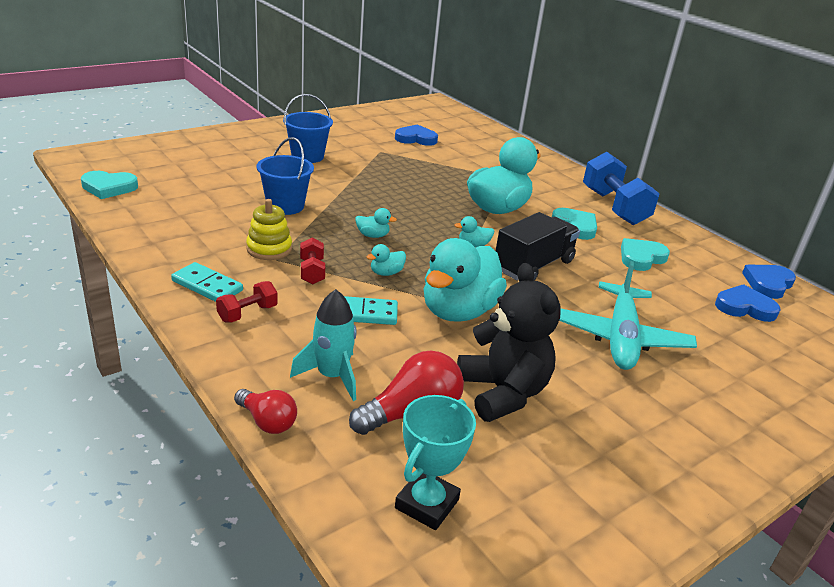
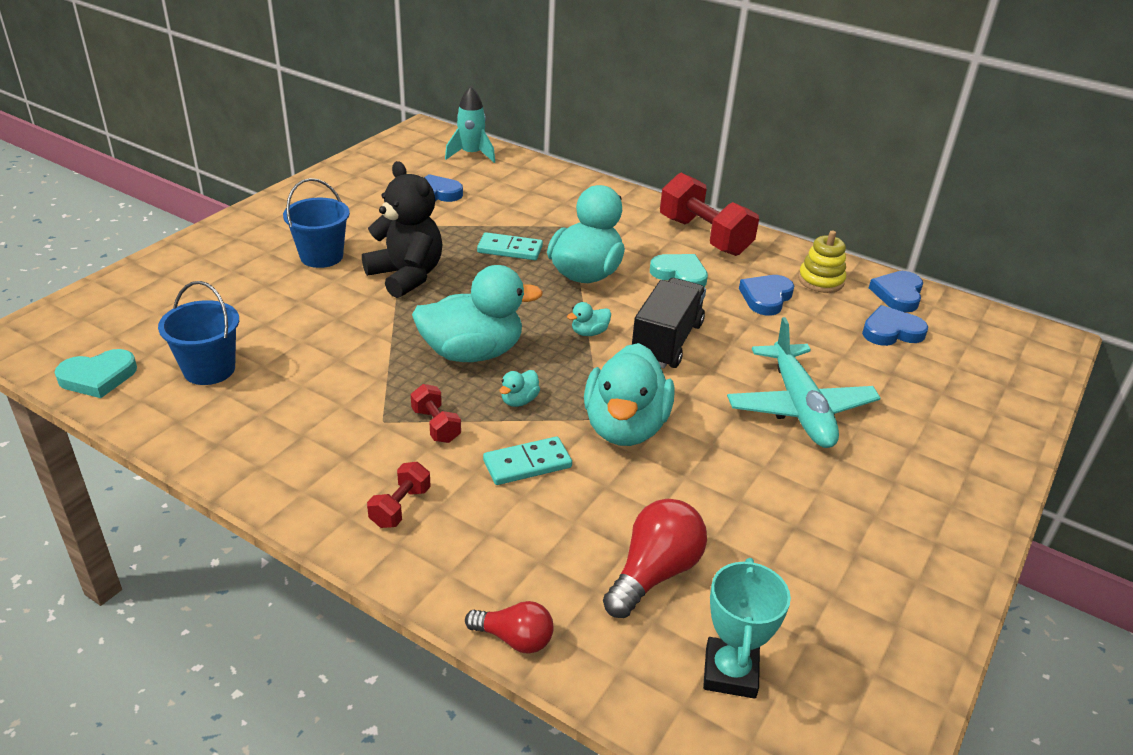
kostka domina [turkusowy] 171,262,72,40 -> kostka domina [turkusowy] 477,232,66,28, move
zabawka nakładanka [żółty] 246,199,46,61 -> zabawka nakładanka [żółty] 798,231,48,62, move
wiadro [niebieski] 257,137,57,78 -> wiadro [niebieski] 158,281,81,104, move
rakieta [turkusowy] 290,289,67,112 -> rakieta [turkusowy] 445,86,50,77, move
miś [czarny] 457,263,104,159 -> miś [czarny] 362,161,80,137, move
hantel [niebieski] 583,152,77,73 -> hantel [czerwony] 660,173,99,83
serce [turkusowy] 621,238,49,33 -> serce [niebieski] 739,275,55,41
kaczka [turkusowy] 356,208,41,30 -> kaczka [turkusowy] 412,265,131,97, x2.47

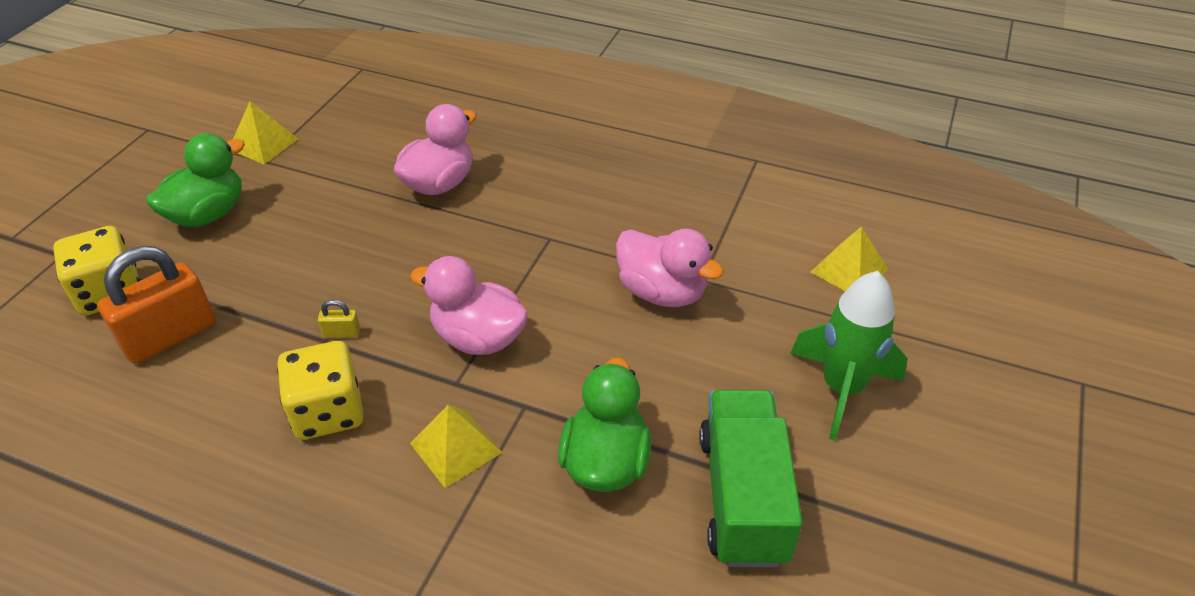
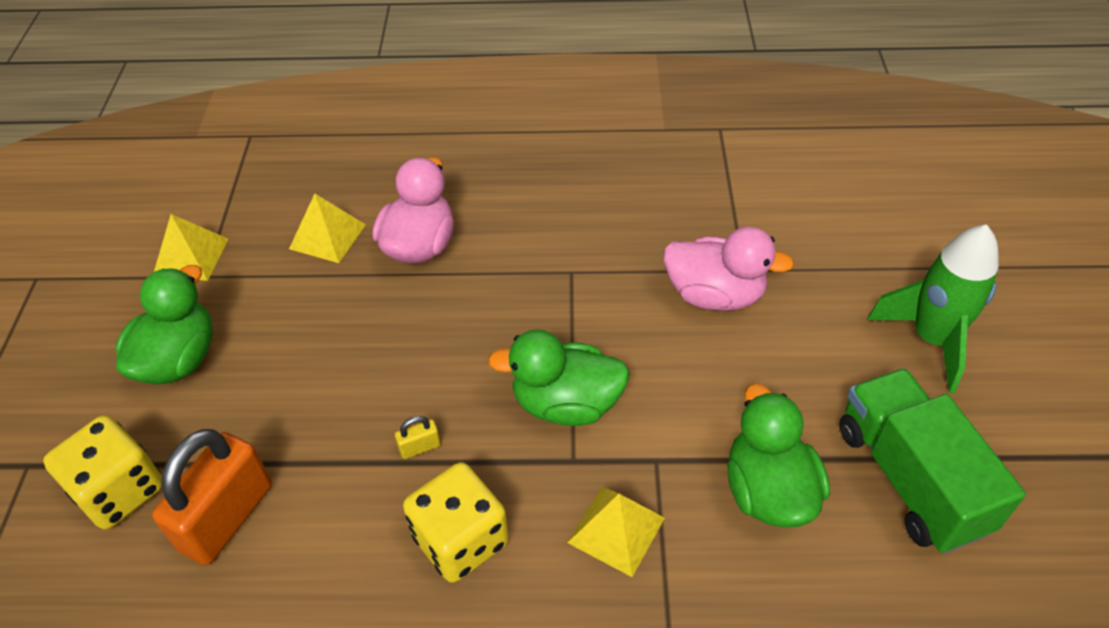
piramida [żółty] 811,226,78,65 -> piramida [żółty] 289,194,77,69, move
kaczka [różowy] 410,256,118,99 -> kaczka [zielony] 488,330,142,96

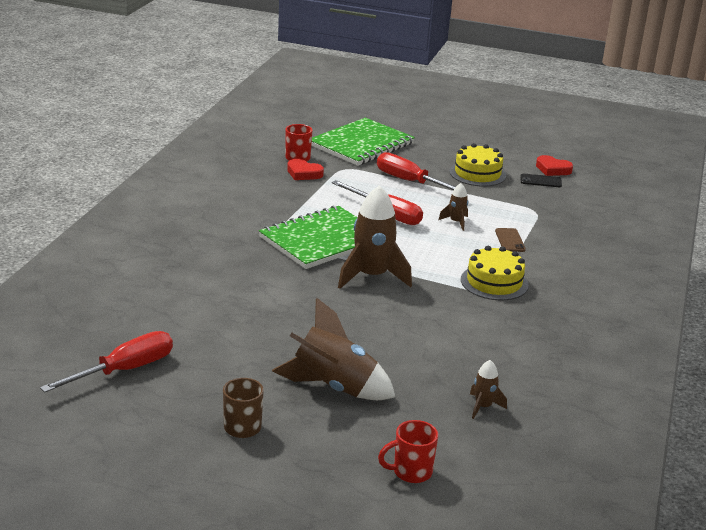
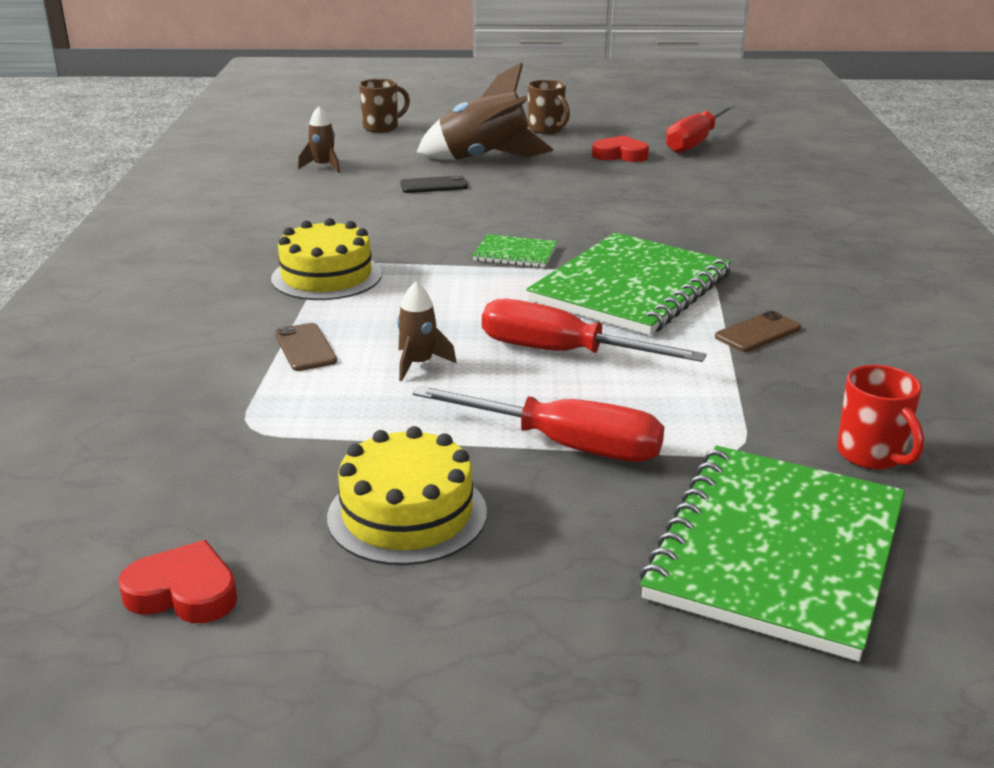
none -> telefon [brązowy] 715,311,86,41
serce [czerwony] 287,159,37,21 -> serce [czerwony] 592,135,57,27, move
telefon [czarny] 520,174,42,13 -> telefon [czarny] 400,175,68,18, move
rakieta [brązowy] 338,186,74,103 -> zeszyt [zielony] 472,234,86,34
kubek [czerwony] 378,420,60,63 -> kubek [brązowy] 359,79,51,54

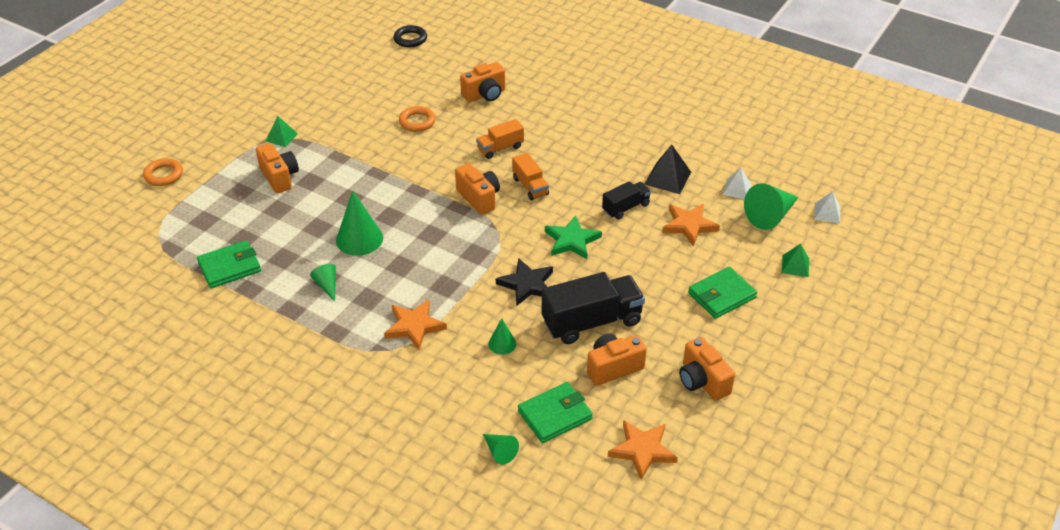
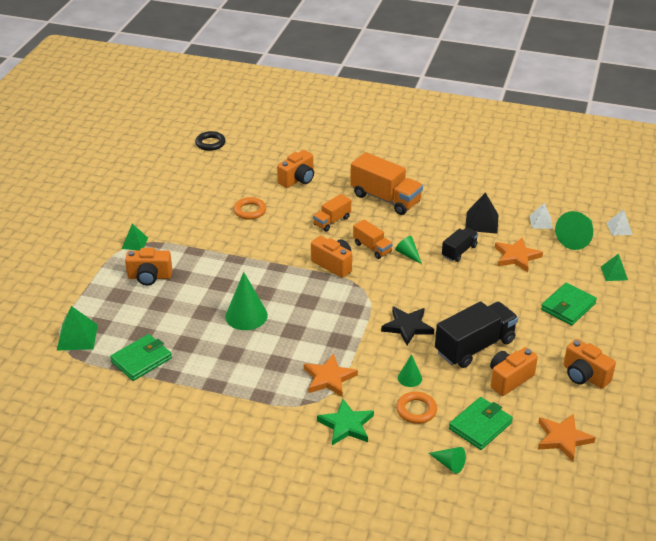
none -> piramida [zielony] 57,306,41,44
none -> ciężarówka [pomarańczowy] 350,152,73,63
pierścień [pomarańczowy] 143,158,40,28 -> pierścień [pomarańczowy] 396,392,41,32, move
stożek [zielony] 310,264,26,38 -> stożek [zielony] 395,236,27,28, move
gwiazda [zielony] 545,215,57,44 -> gwiazda [zielony] 317,399,57,46, move
aparat fotograficzny [pomarańczowy] 256,143,43,50 -> aparat fotograficzny [pomarańczowy] 125,248,47,38, 135 degrees clockwise

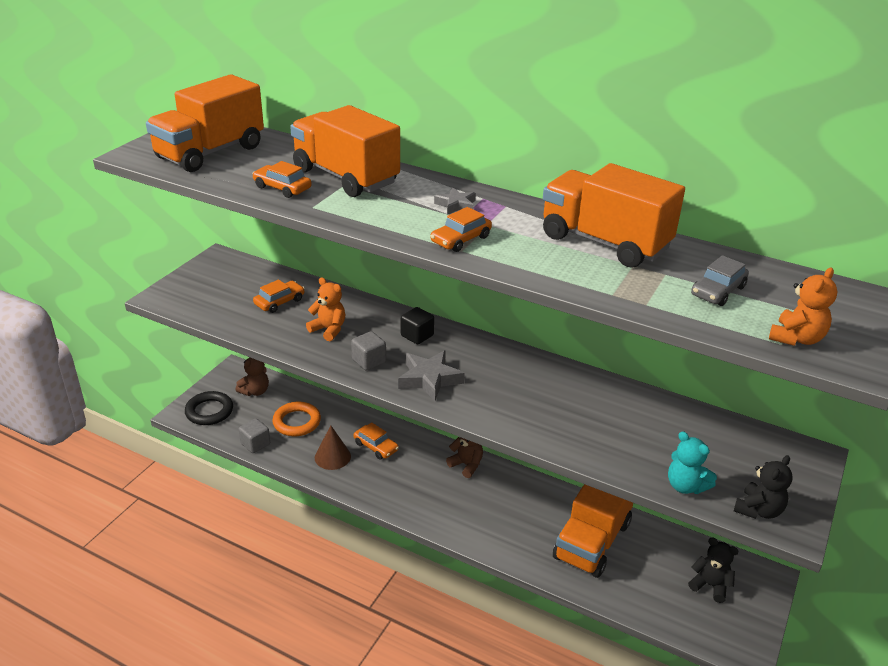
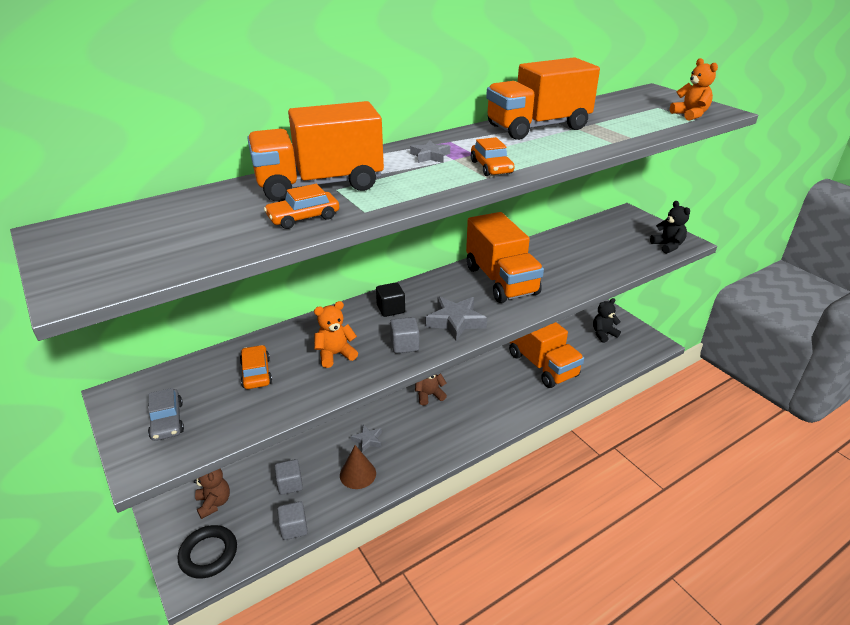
miś [turkusowy] 668,431,49,63 -> none
ciężarówka [pomarańczowy] 146,74,118,98 -> ciężarówka [pomarańczowy] 466,212,78,91, move
samochód [szary] 691,255,58,51 -> samochód [szary] 148,388,36,53, move
pierścień [pomarańczowy] 272,402,49,34 -> sześcian [szary] 274,459,29,36
samochód [pomarańczowy] 354,422,45,38 -> gwiazda [szary] 351,425,31,27

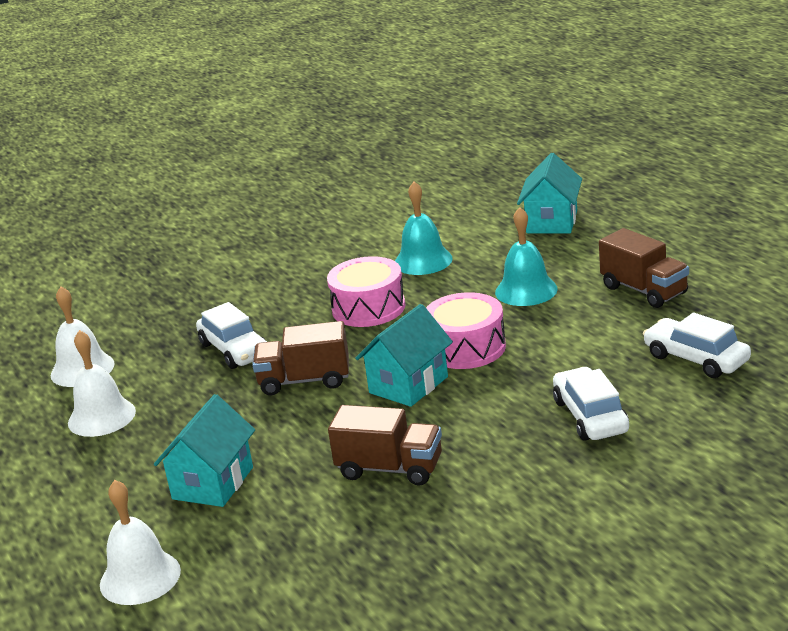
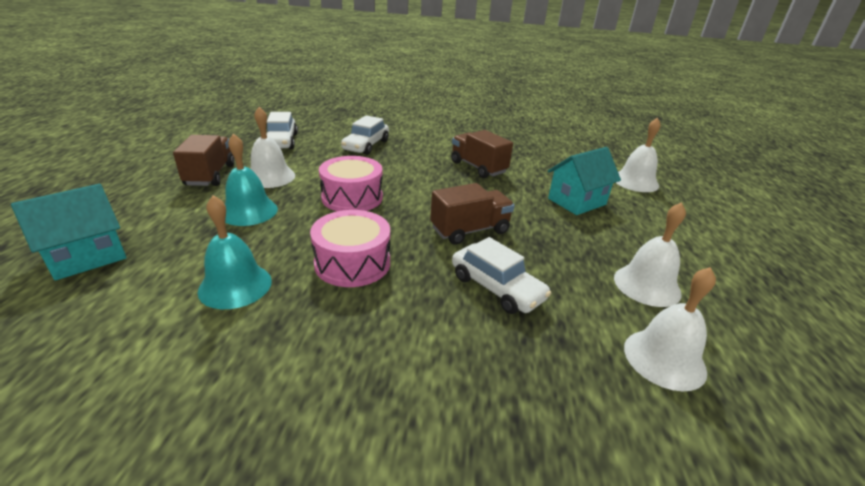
domek [turkusowy] 355,304,98,103 -> none
none -> dzwonek [biały] 250,107,45,81
samochód [biały] 196,302,71,67 -> samochód [biały] 452,237,99,77, 135 degrees clockwise
ciężarówka [brązowy] 252,321,97,74 -> ciężarówka [brązowy] 430,183,84,62, 60 degrees counterclockwise

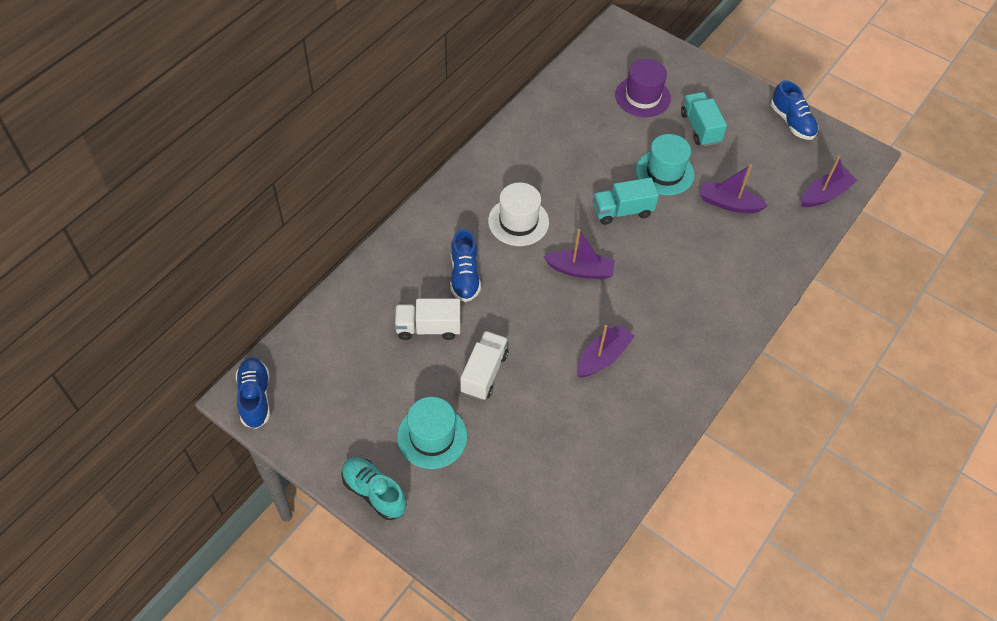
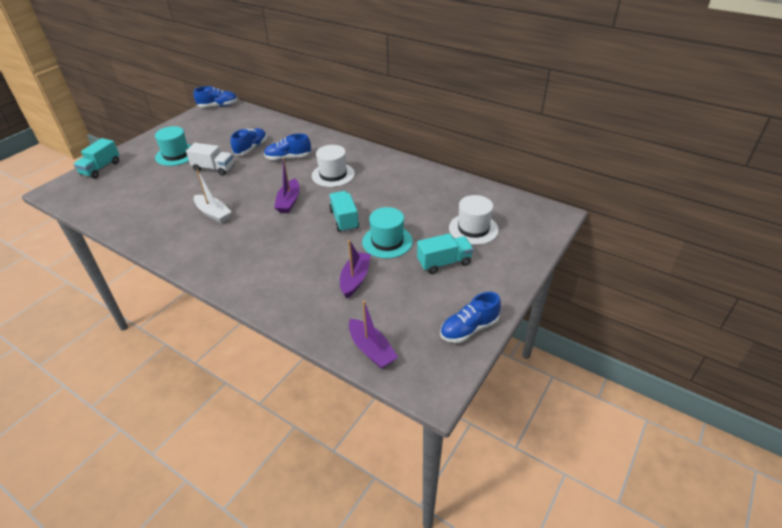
but [turkusowy] 341,457,66,63 -> none
none -> ciężarówka [turkusowy] 73,138,47,41
ciężarówka [biały] 395,299,65,41 -> but [niebieski] 231,128,36,27
łódka [fioletowy] 577,323,58,55 -> łódka [biały] 194,170,38,53
kapelusz [fioletowy] 615,59,56,58 -> kapelusz [biały] 449,195,50,50

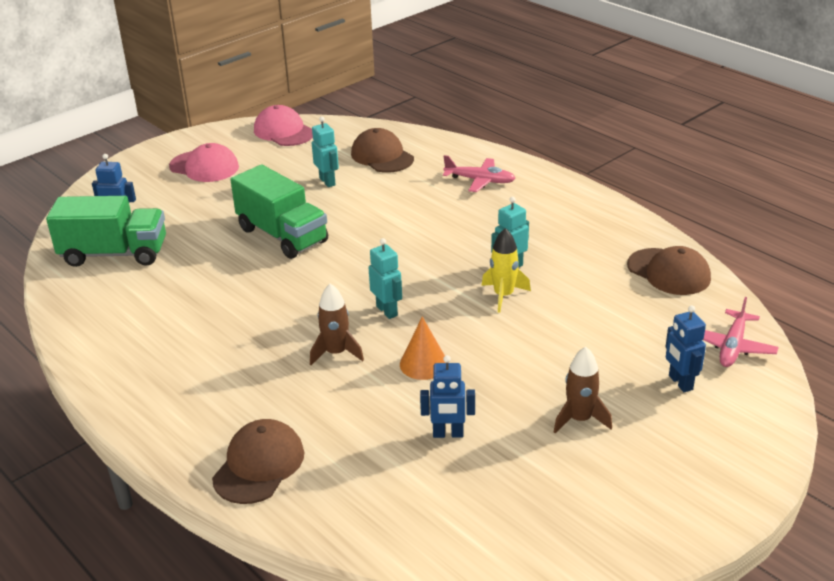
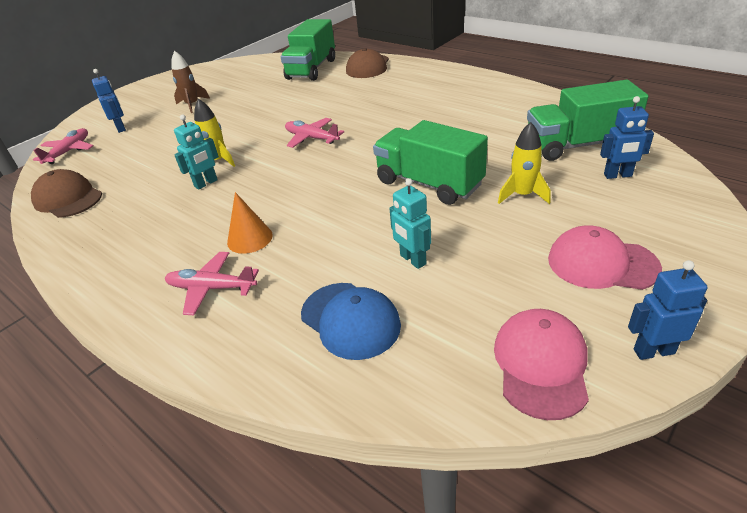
rakieta [brązowy] 310,284,54,81 -> none
none -> ciężarówka [zielony] 281,19,54,62
none -> rakieta [żółty] 498,122,52,82
stożek [pomarańczowy] 400,316,46,64 -> stożek [pomarańczowy] 227,192,46,62, move
robot [niebieski] 420,355,55,83 -> robot [niebieski] 628,260,80,100, move
robot [turkusowy] 369,238,33,81 -> samolot [różowy] 285,118,59,30
czapka [brązowy] 351,128,63,45 -> czapka [niebieski] 301,283,100,77
czapka [różowy] 254,105,59,41 -> czapka [różowy] 494,309,95,111, 120 degrees counterclockwise

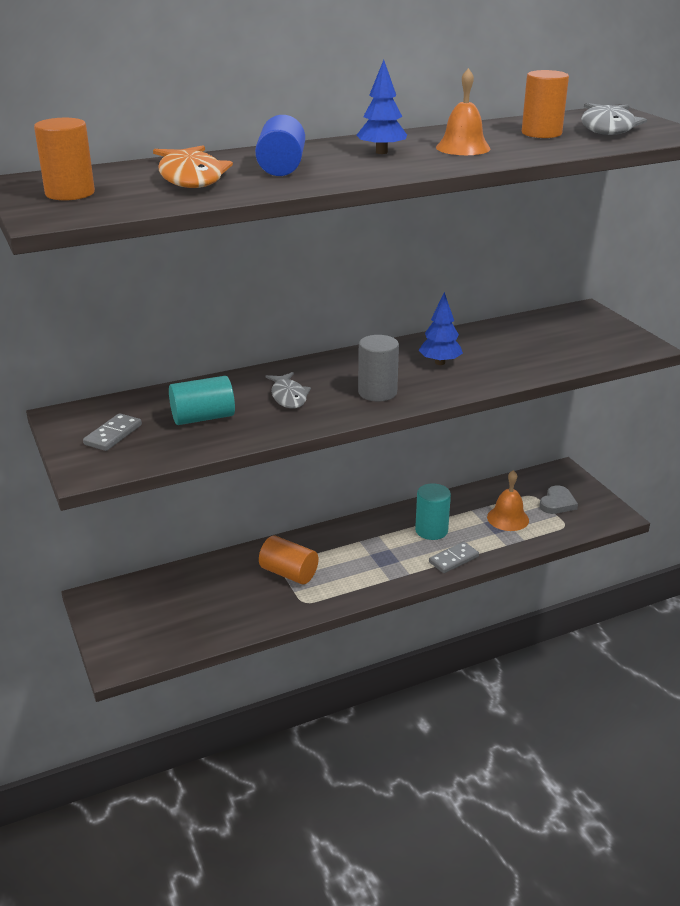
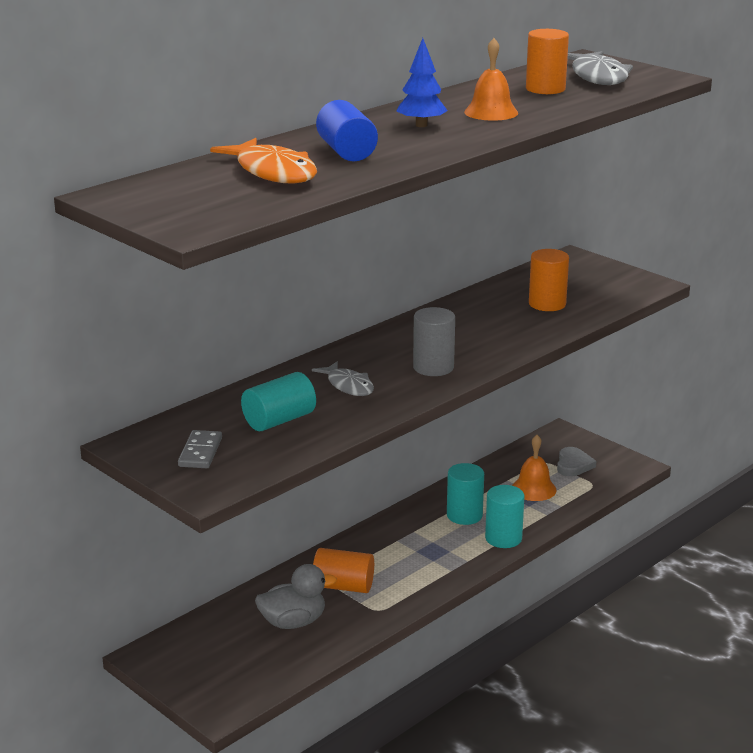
drzewko [niebieski] 419,292,44,73 -> none
none -> kaczka [szary] 255,564,82,65
walec [pomarańczowy] 34,118,61,82 -> walec [pomarańczowy] 529,249,40,62, move
kostka domina [szary] 429,542,50,31 -> walec [turkusowy] 485,485,39,63

